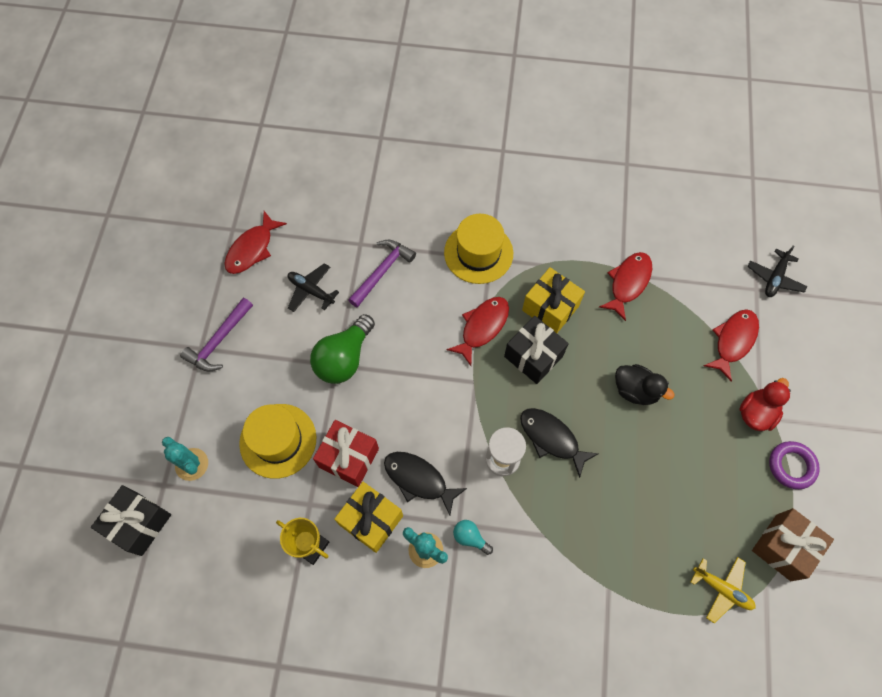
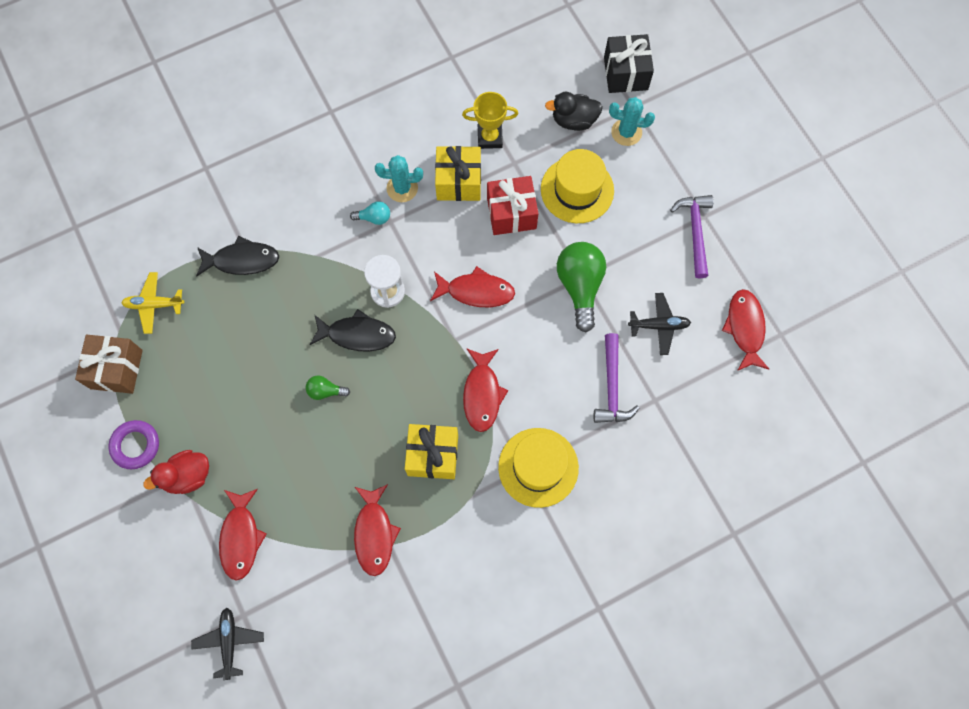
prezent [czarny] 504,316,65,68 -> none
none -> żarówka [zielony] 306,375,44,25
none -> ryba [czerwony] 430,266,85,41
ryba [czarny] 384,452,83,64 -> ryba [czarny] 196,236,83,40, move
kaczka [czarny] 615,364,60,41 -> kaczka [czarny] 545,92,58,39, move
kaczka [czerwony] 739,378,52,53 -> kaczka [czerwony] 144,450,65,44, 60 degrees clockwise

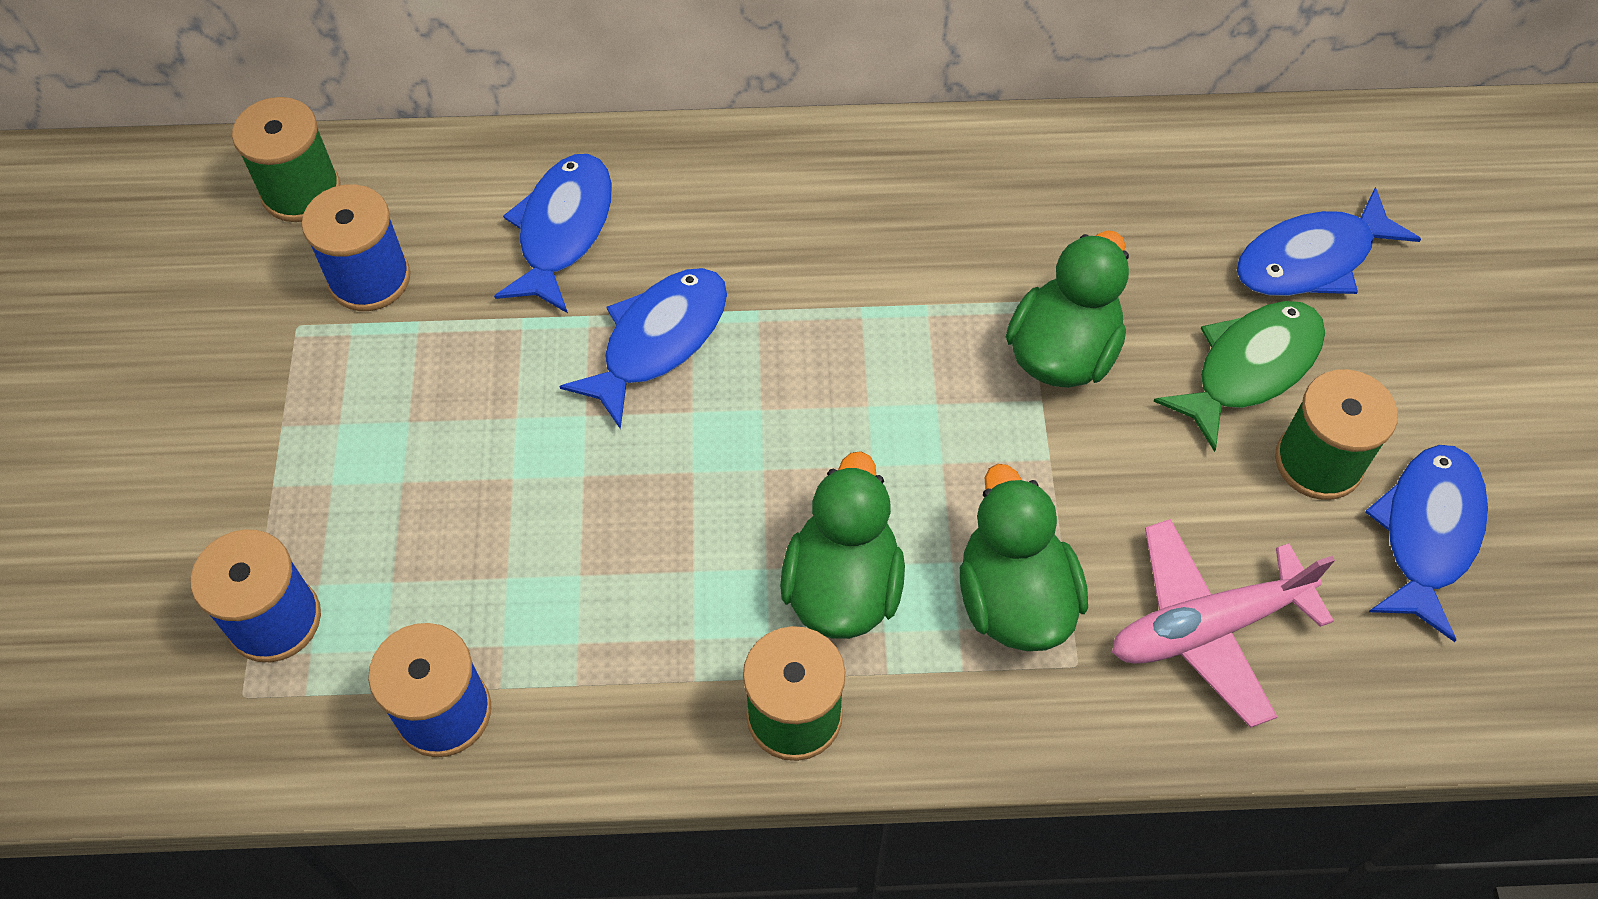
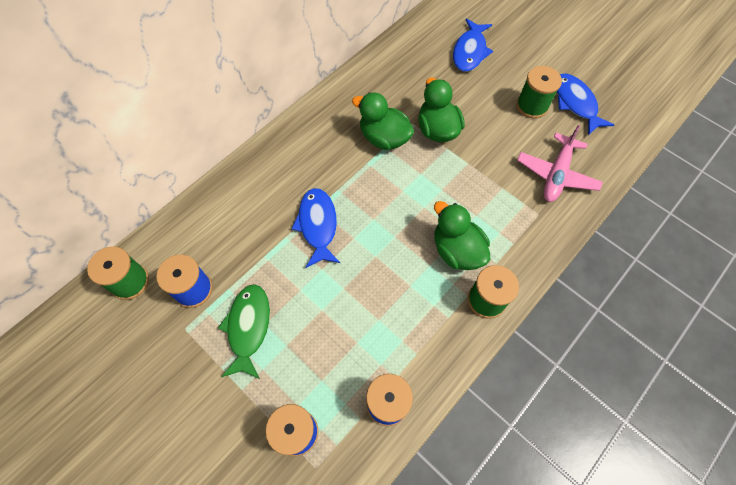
ryba [niebieski] 494,154,118,159 -> none
kaczka [zielony] 960,464,128,187 -> kaczka [zielony] 352,92,62,58, move
ryba [zielony] 1153,301,172,151 -> ryba [zielony] 218,284,52,95, move

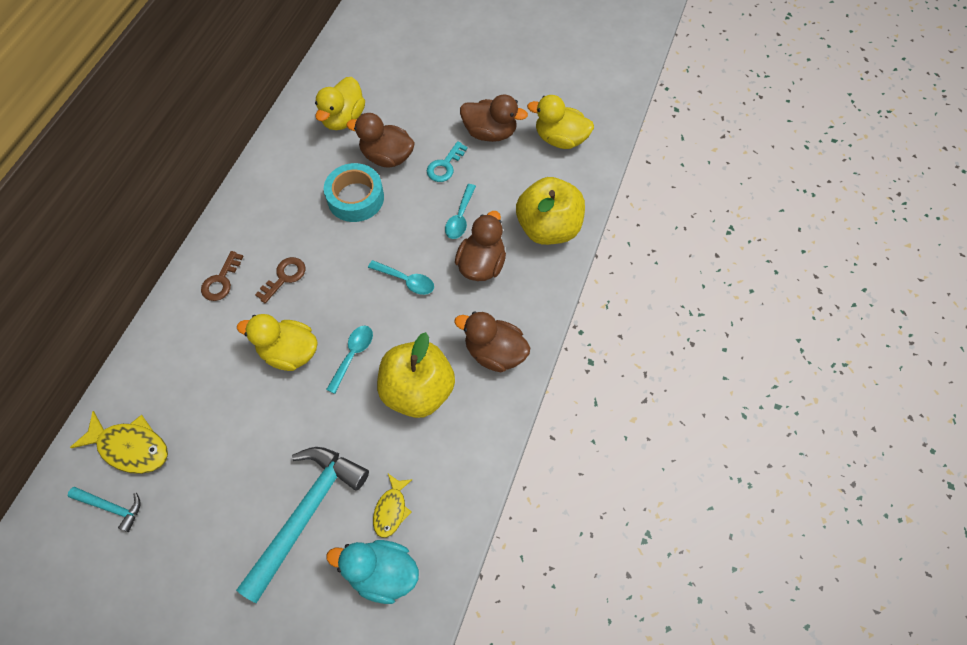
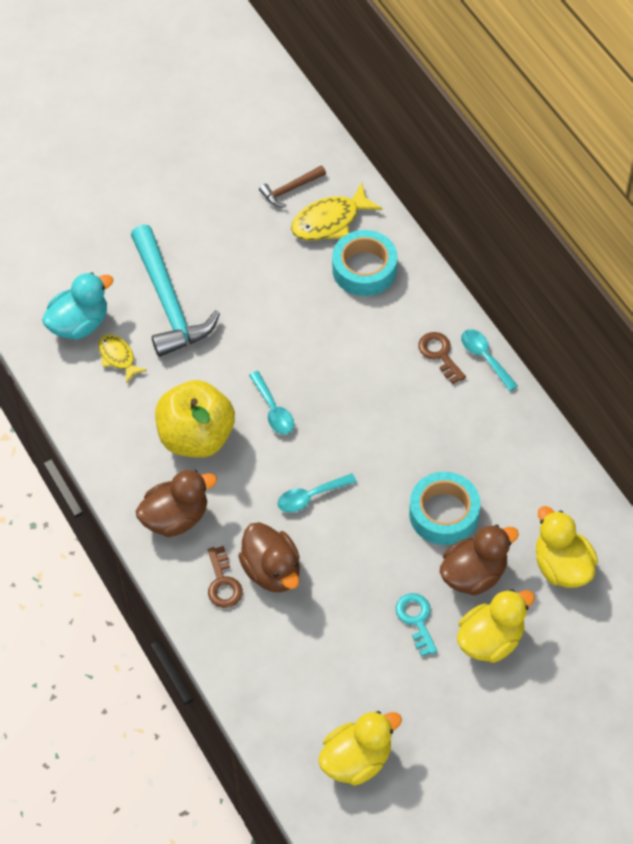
kaczka [brązowy] 460,94,68,48 -> none
jabłko [żółty] 516,177,69,68 -> none
none -> taśma klejąca [turkusowy] 332,230,65,66
kaczka [żółty] 237,314,81,57 -> kaczka [żółty] 457,589,78,74, move
klucz [brązowy] 255,257,50,46 -> klucz [brązowy] 208,546,35,62, move
łyżka [turkusowy] 445,184,31,55 -> łyżka [turkusowy] 461,329,57,62, move
młotek [turkusowy] 68,487,73,45 -> młotek [brązowy] 259,165,67,42

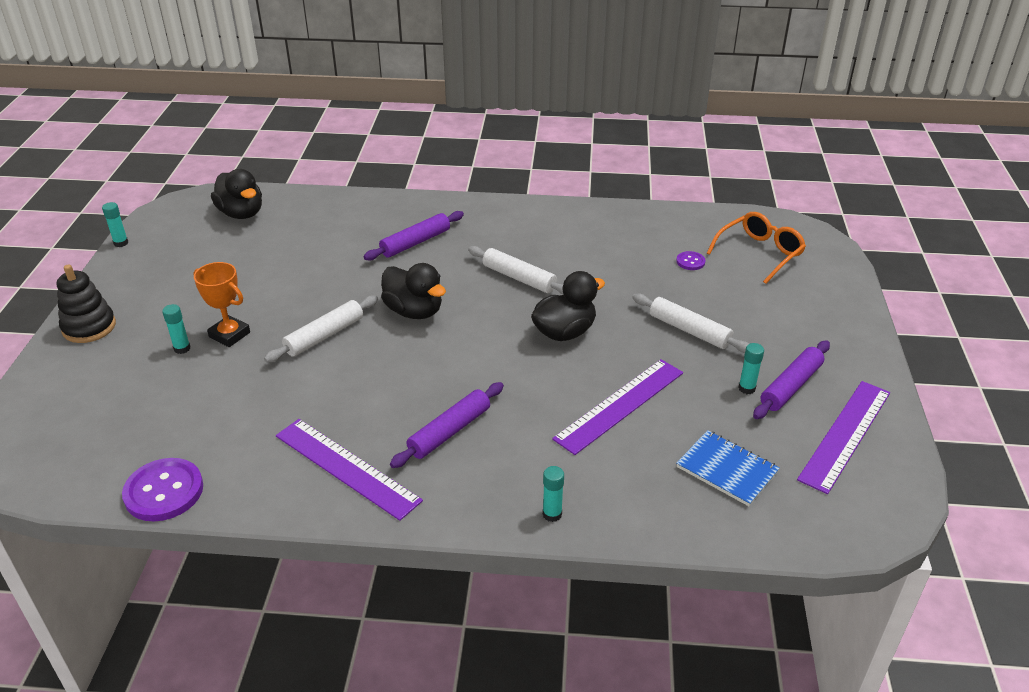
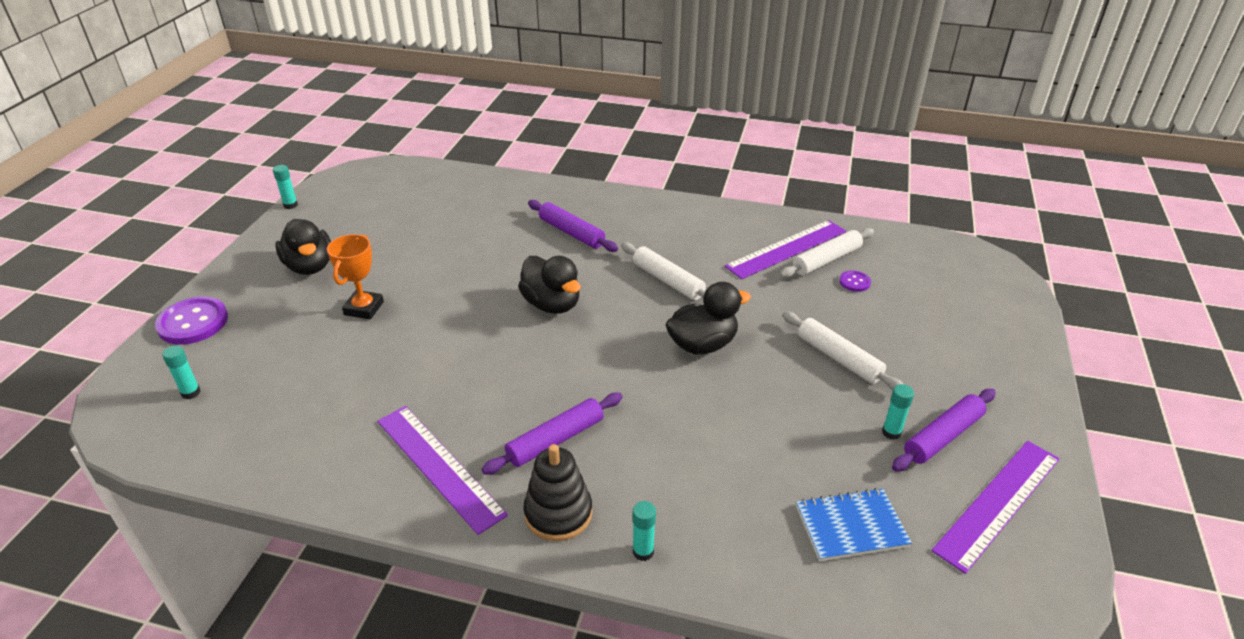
okulary [pomarańczowy] 707,212,99,72 -> none
zabawka nakładanka [czarny] 57,265,59,78 -> zabawka nakładanka [czarny] 523,444,70,97, move
guzik [fioletowy] 122,458,81,63 -> guzik [fioletowy] 155,297,73,48, move
klej w sztyfcie [turkusowy] 162,304,29,50 -> klej w sztyfcie [turkusowy] 162,345,39,54, move
kaczka [czarny] 211,169,51,50 -> kaczka [czarny] 275,219,56,56, move
wałek do ciasta [biały] 264,295,114,67 -> wałek do ciasta [biały] 780,228,94,50, move
linijka [fioletowy] 552,359,131,96 -> linijka [fioletowy] 725,220,121,59, move
puchar [pomarańczowy] 193,262,57,85 -> puchar [pomarańczowy] 327,234,57,85, 60 degrees clockwise
wałek do ciasta [fioletowy] 364,211,100,50 -> wałek do ciasta [fioletowy] 528,200,90,52, 75 degrees clockwise
zeszyt [niebieski] 676,430,104,76 -> zeszyt [niebieski] 796,488,116,73, 60 degrees counterclockwise

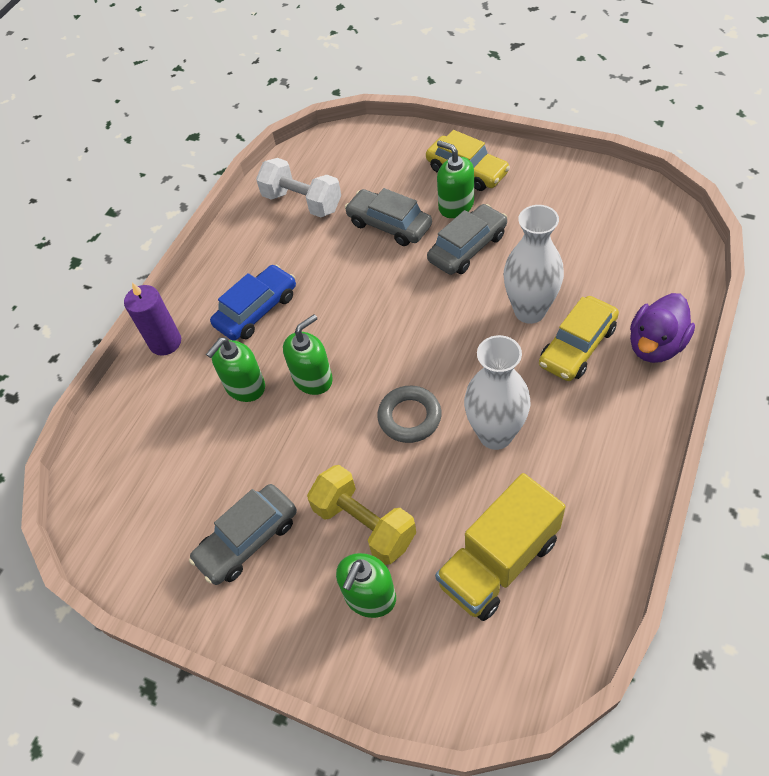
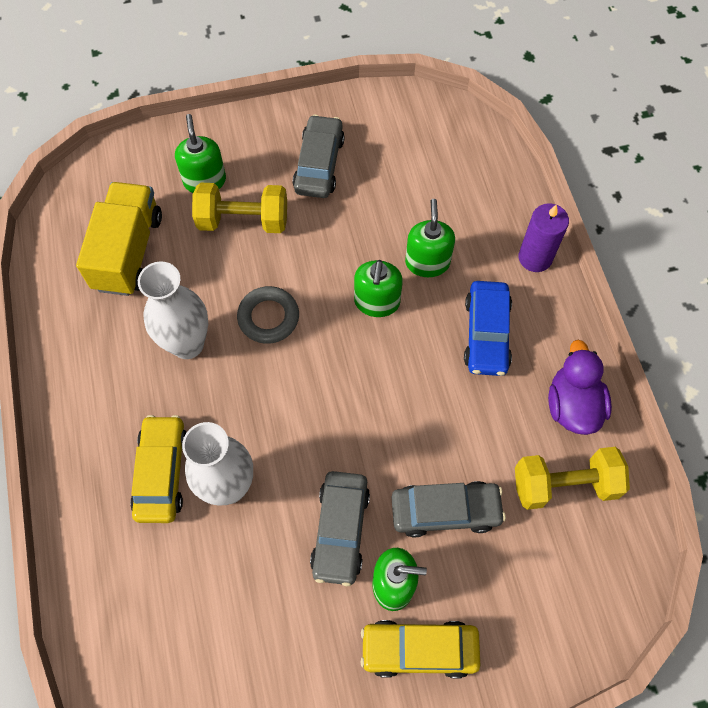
kaczka [fioletowy] 630,293,65,70 -> kaczka [fioletowy] 548,340,64,95, move
hantel [biały] 256,158,85,59 -> hantel [żółty] 515,447,115,63

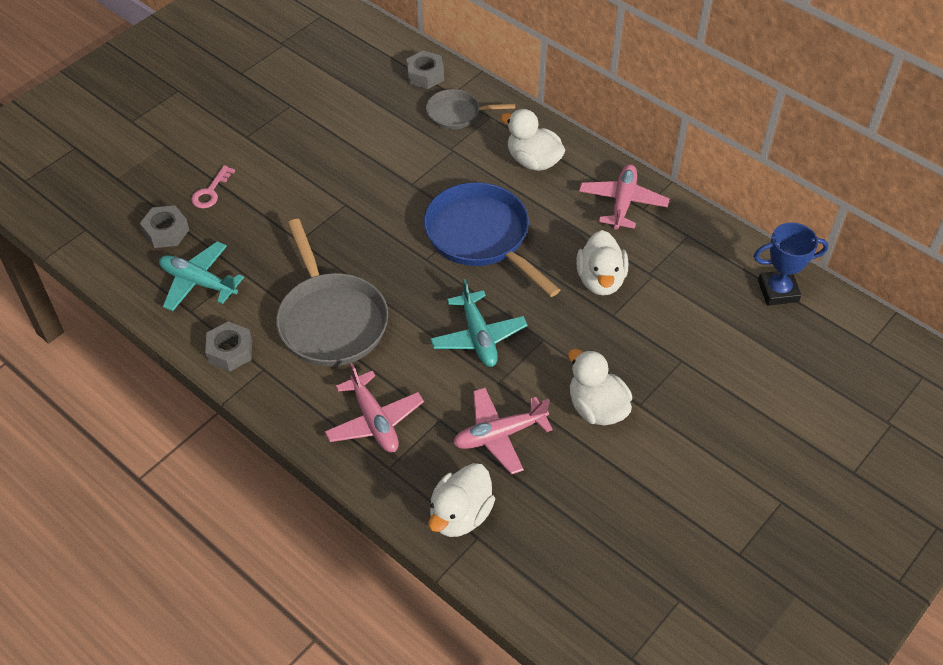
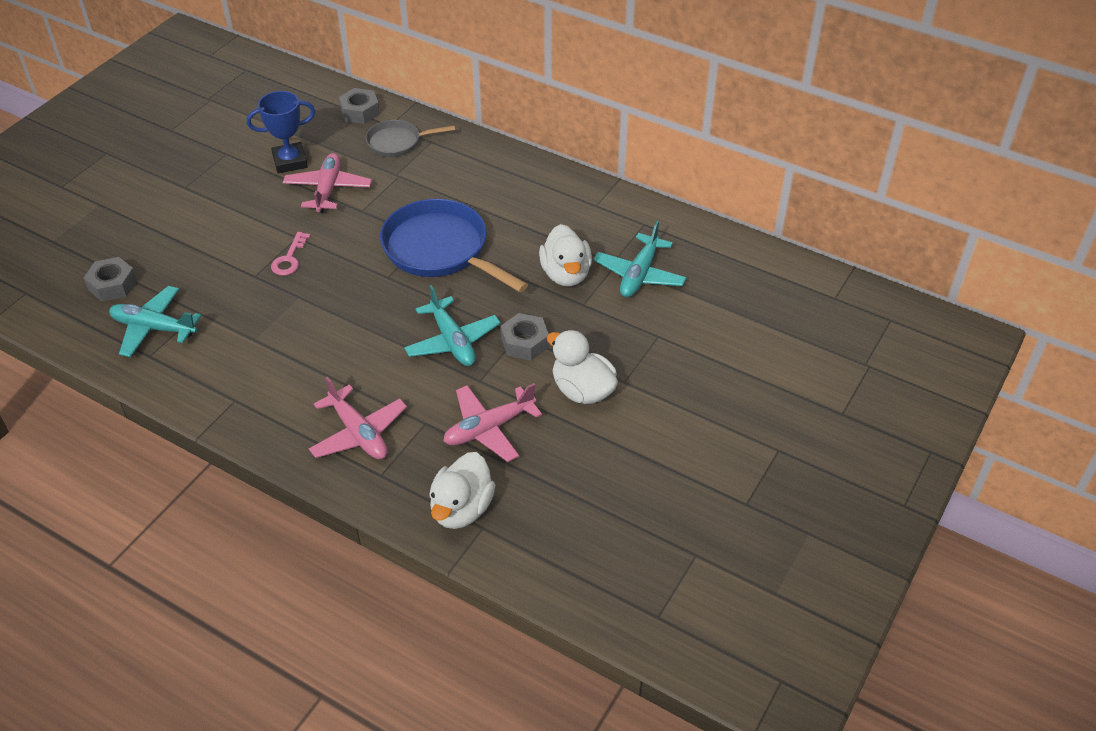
patelnia [szary] 276,219,112,148 -> none
kaczka [biały] 501,109,65,62 -> none
none -> samolot [turkusowy] 593,221,94,76
klucz [różowy] 191,165,44,43 -> klucz [różowy] 271,232,40,44, move
nakrętka [szary] 205,321,47,51 -> nakrętka [szary] 501,313,48,47, move
samolot [różowy] 579,164,90,66 -> samolot [różowy] 283,153,89,60, move
puchar [niebieski] 754,222,75,83 -> puchar [niebieski] 247,91,69,82, move

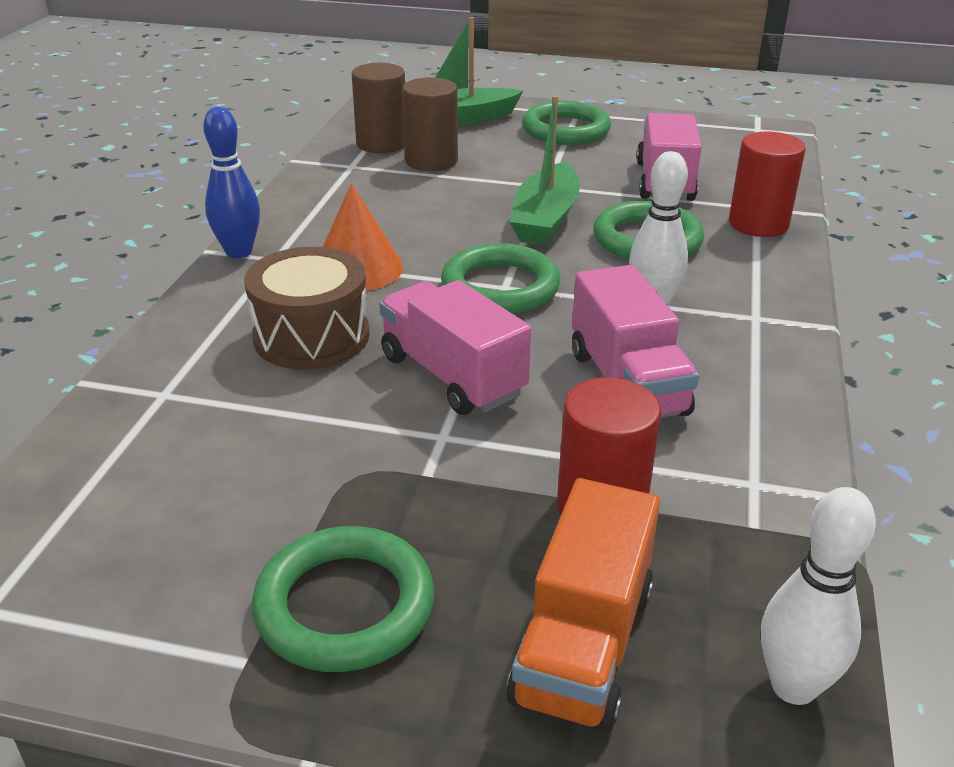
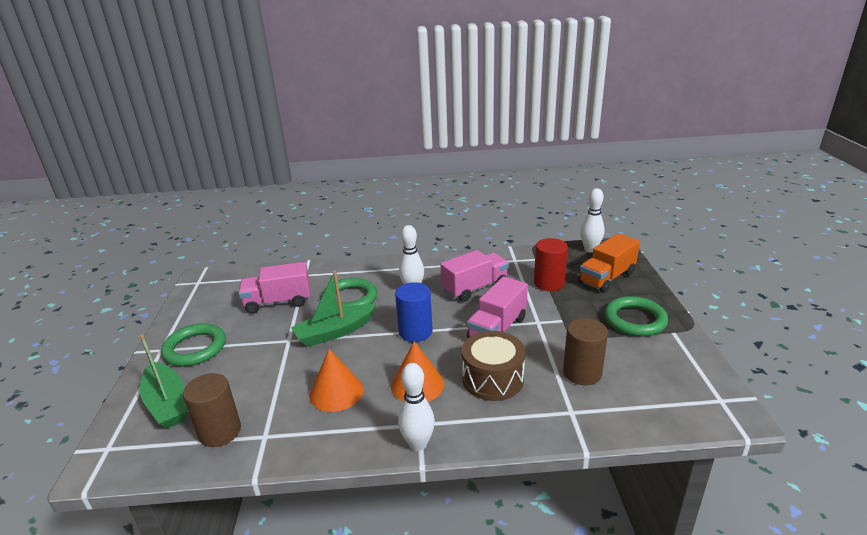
walec [czerwony] 729,132,77,105 -> none
none -> stożek [pomarańczowy] 309,349,54,63
walec [brązowy] 402,77,56,94 -> walec [brązowy] 563,318,45,67, move
pierścień [zielony] 441,243,119,71 -> walec [niebieski] 395,282,38,60
kręgiel [niebieski] 203,107,57,151 -> kręgiel [biały] 398,363,37,88
ciężarówka [pomarańczowy] 506,478,154,255 -> ciężarówka [pomarańczowy] 579,233,61,60, 135 degrees clockwise
łódka [zielony] 509,95,71,150 -> łódka [zielony] 291,271,85,76, 150 degrees clockwise

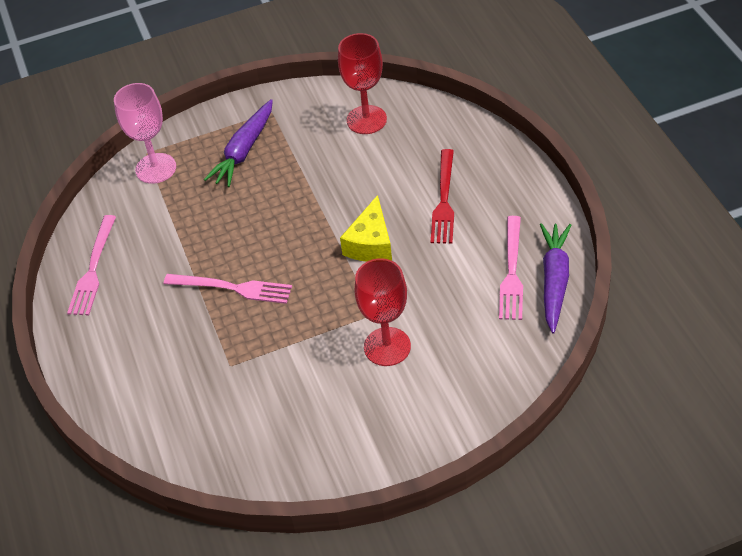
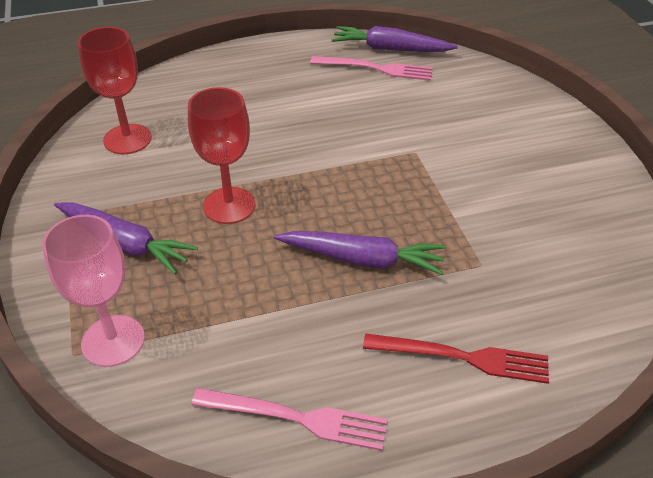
ser [żółty] 340,195,52,67 -> none
kielich [czerwony] 355,258,56,108 -> kielich [czerwony] 188,87,67,137, move
widelec [czerwony] 431,149,23,95 -> widelec [czerwony] 363,334,186,50, move
widelec [różowy] 164,274,128,30 -> marchewka [fioletowy] 274,231,172,44

